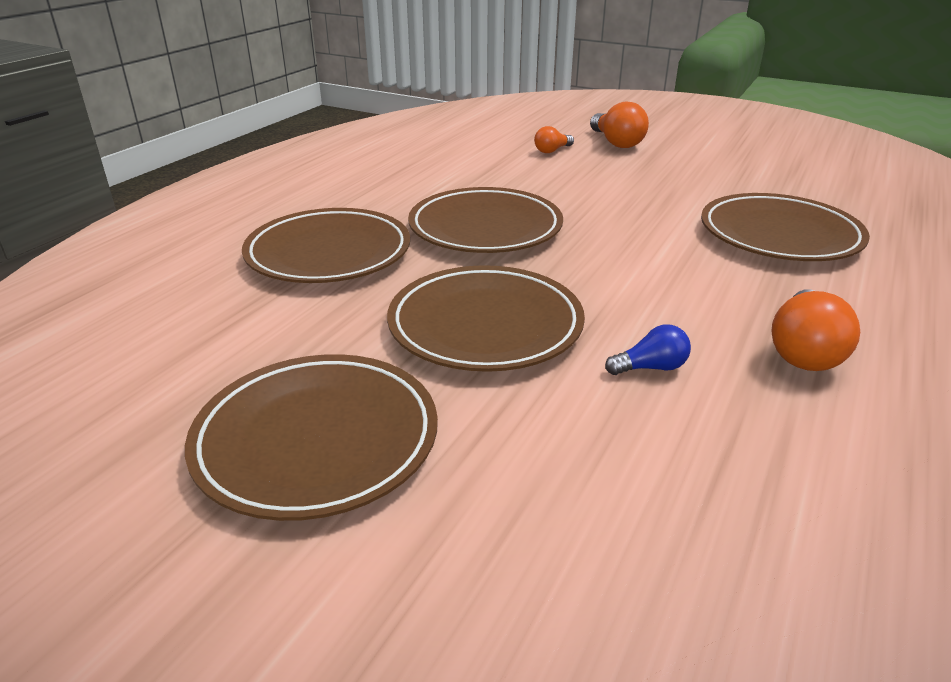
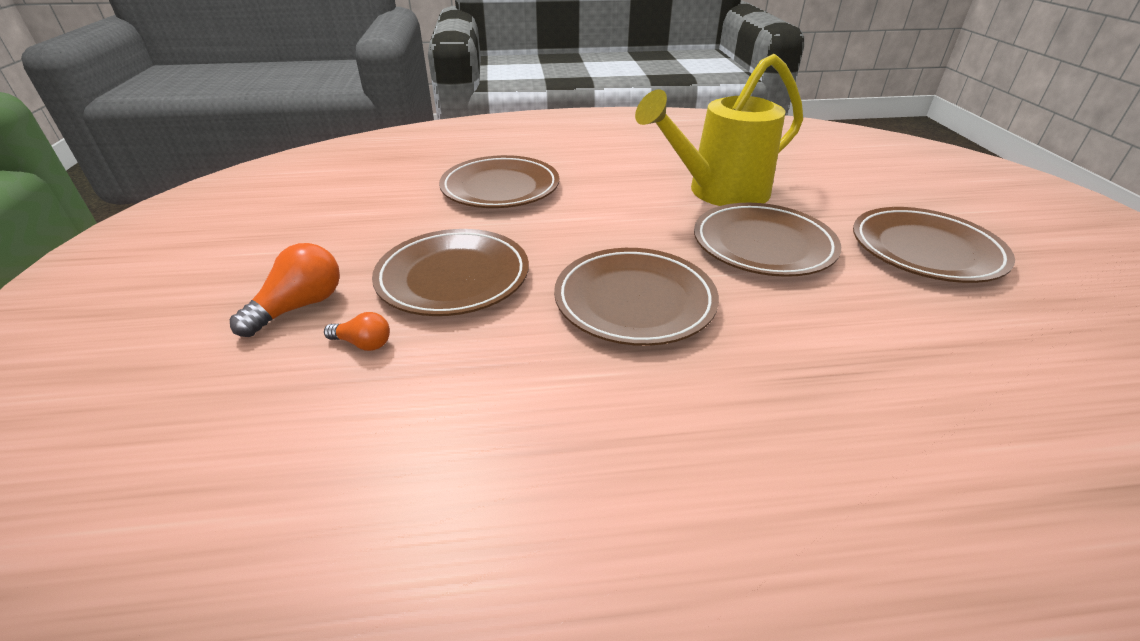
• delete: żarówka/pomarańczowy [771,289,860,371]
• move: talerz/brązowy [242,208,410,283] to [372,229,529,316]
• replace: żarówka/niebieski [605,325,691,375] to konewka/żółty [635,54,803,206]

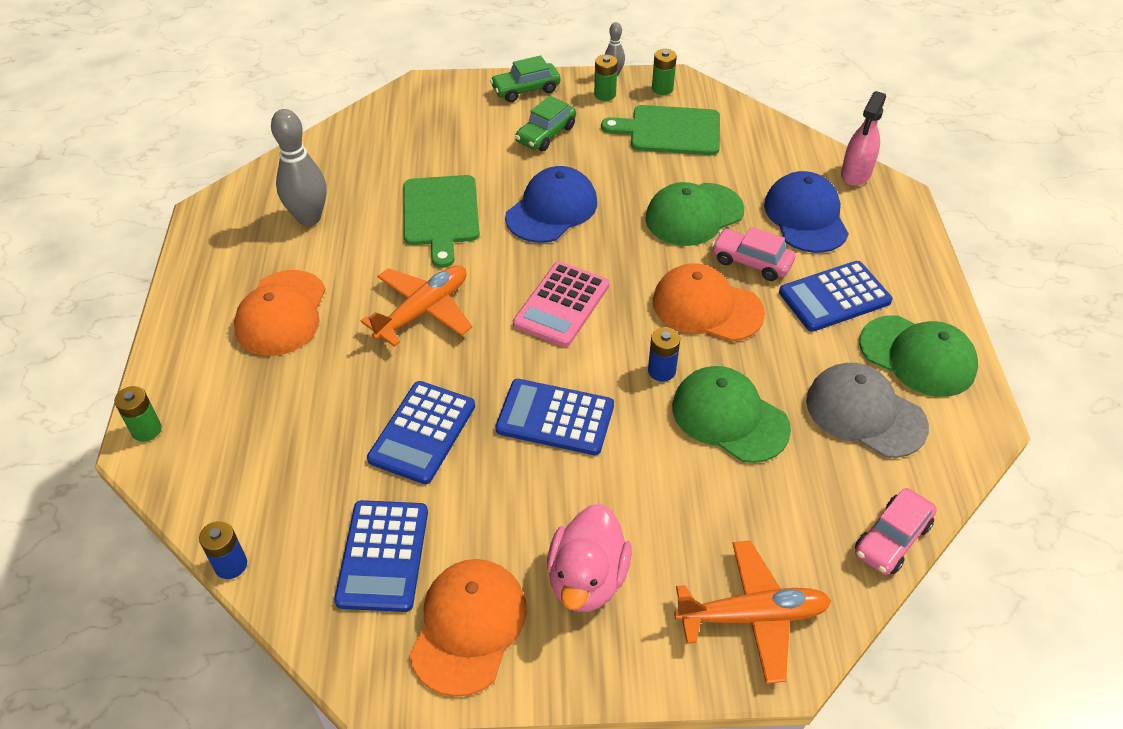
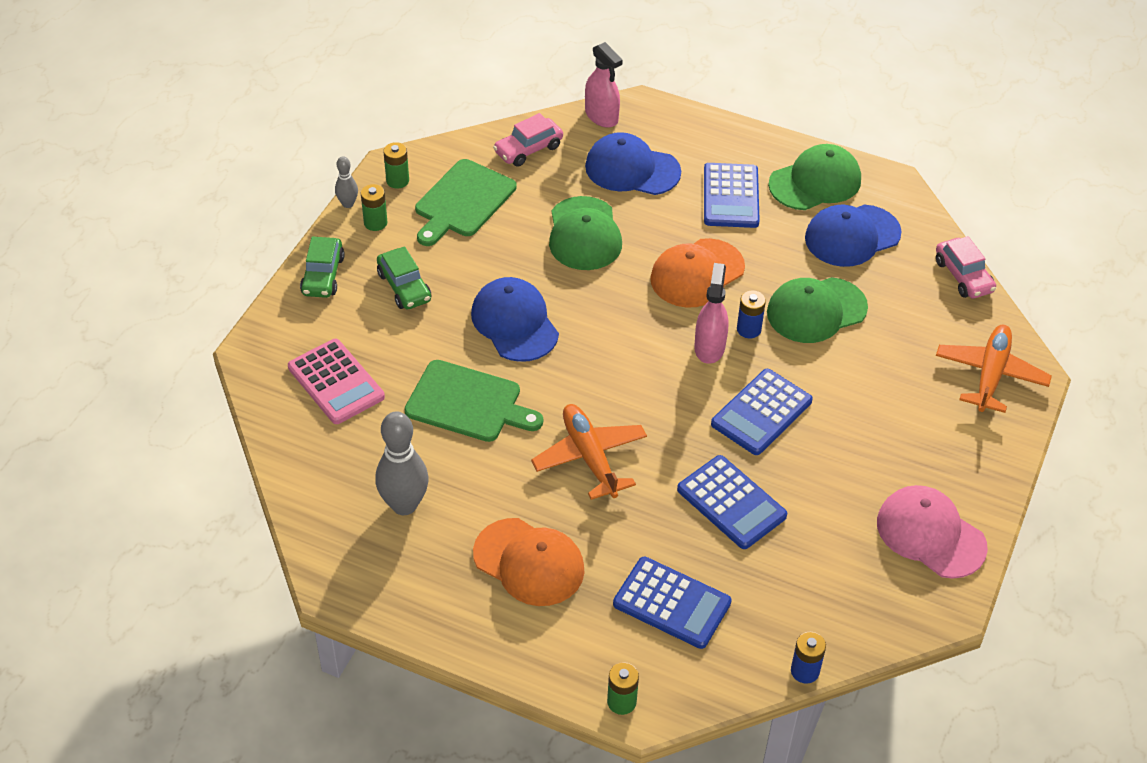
• delete: kaczka/różowy [547,504,632,612]
• insert: spryskiwacz/różowy [694,263,729,364]
• move: kalkulator/niebieski [334,500,428,612] to [613,557,731,649]
• move: kalkulator/różowy [513,262,609,347] to [288,339,385,424]
• move: samochód/różowy [712,227,795,281] to [493,113,563,167]
• recolor: czapka/pomarańczowy [410,559,527,697] to czapka/różowy [877,485,988,579]
• recolor: czapka/szary [806,363,929,458] to czapka/niebieski [805,204,902,267]

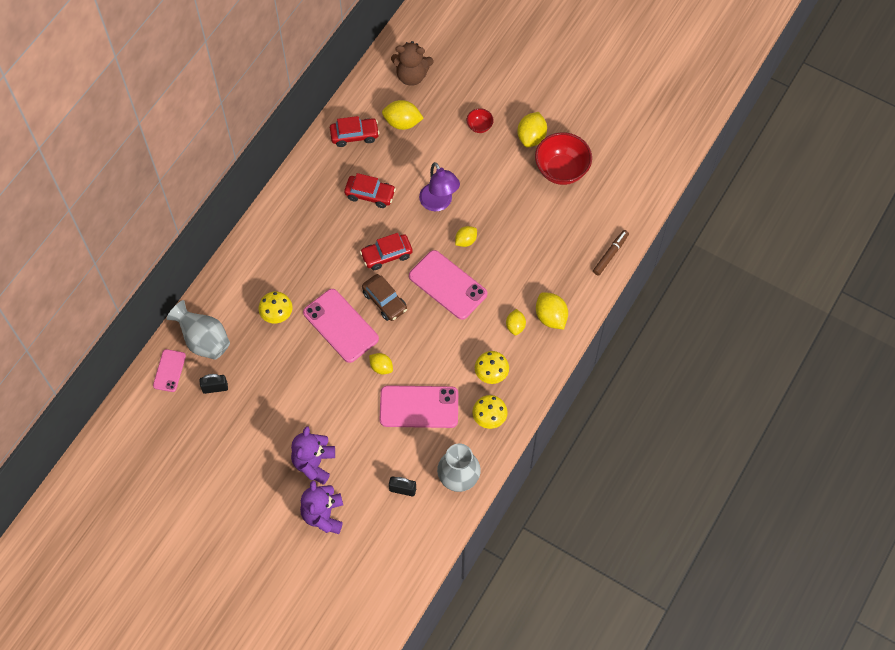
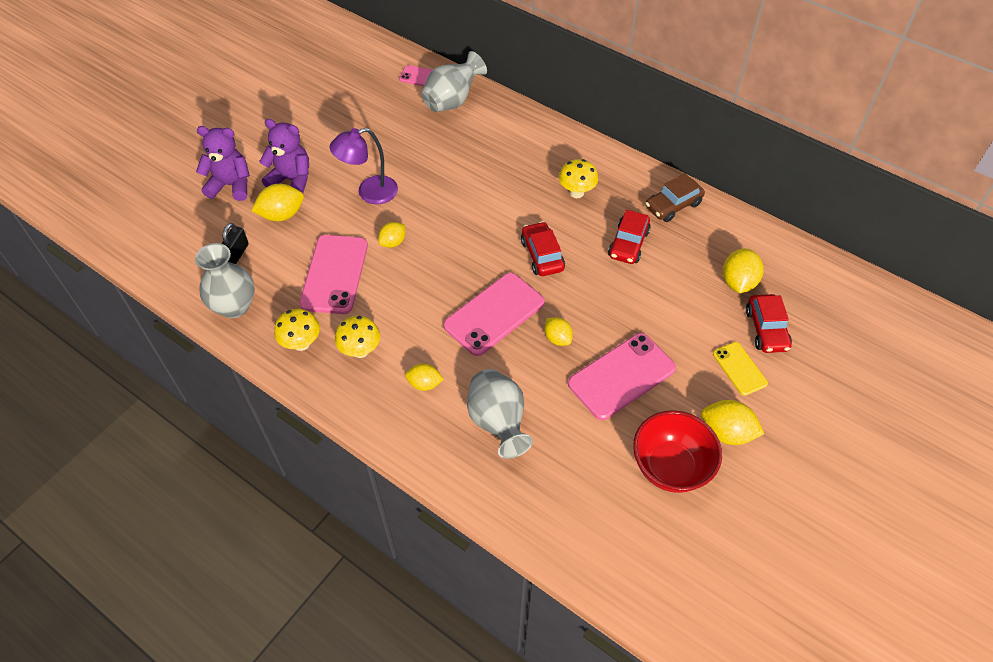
• delete: kłódka/czarny [200,374,228,394]
• delete: miś/brązowy [391,41,433,86]
• delete: flamaster/brązowy [593,230,629,276]
• insert: wazon/szary [467,369,533,459]
• move: grzyb/żółty [258,291,292,323] to [559,159,598,198]
• move: telefon/różowy [303,289,379,363] to [568,333,676,420]
• move: samochód/czerwony [330,116,380,147] to [746,294,792,353]
• move: samochód/brązowy [362,274,407,321] to [645,173,705,222]
• move: lampka/fioletowy [419,162,460,211] to [330,128,398,204]
• move: cytryna/żółty [536,292,568,329] to [251,184,304,221]
• replace: miska/czerwony [467,108,494,133] to telefon/żółty [713,342,768,396]

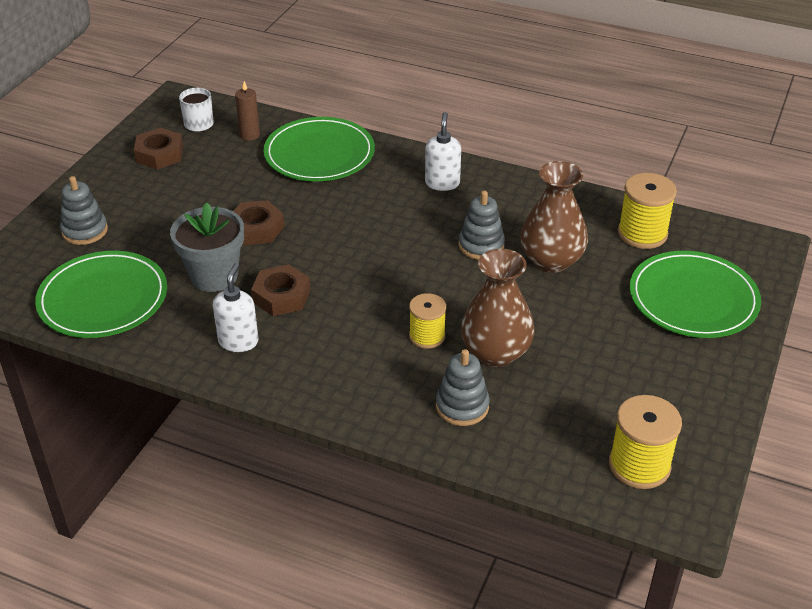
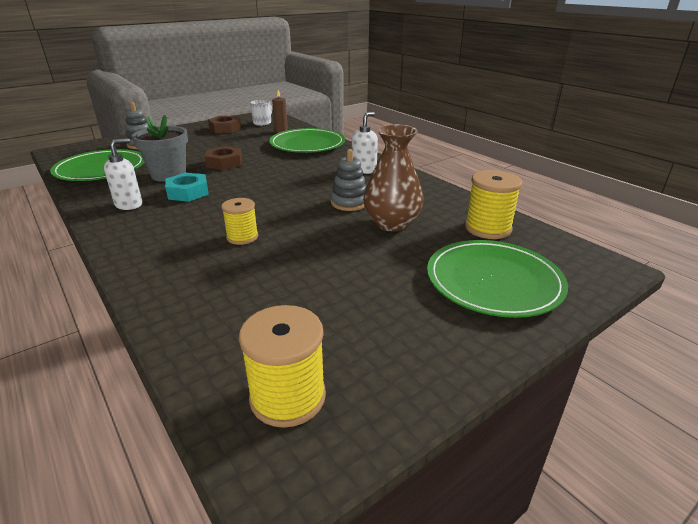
• delete: zabawka nakładanka/szary [436,349,490,426]
• delete: wazon/brązowy [461,249,535,367]
• recolor: nakrętka/brązowy [251,264,310,316] to nakrętka/turkusowy [165,173,209,202]

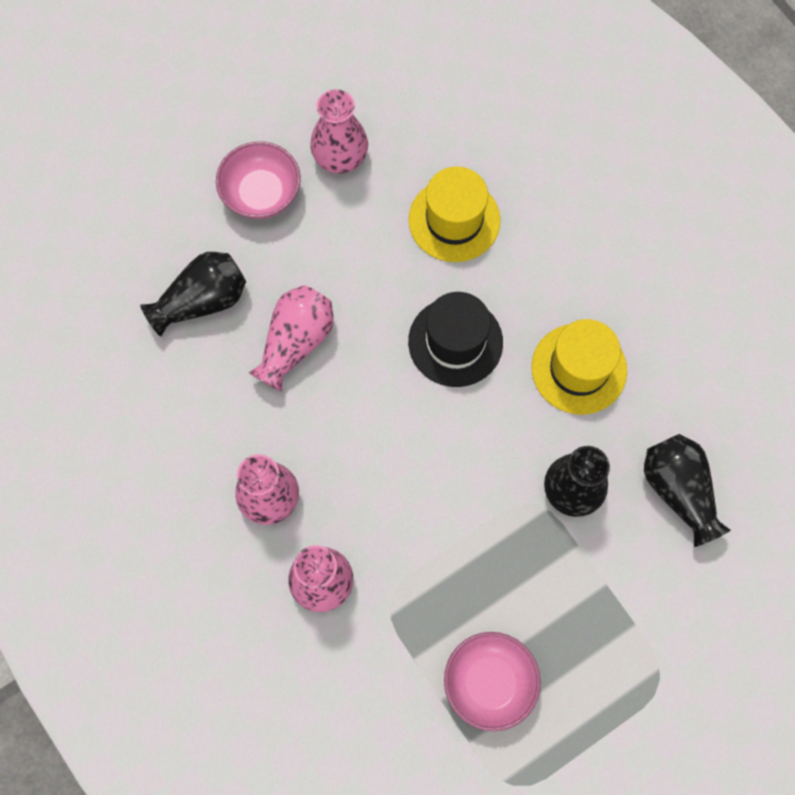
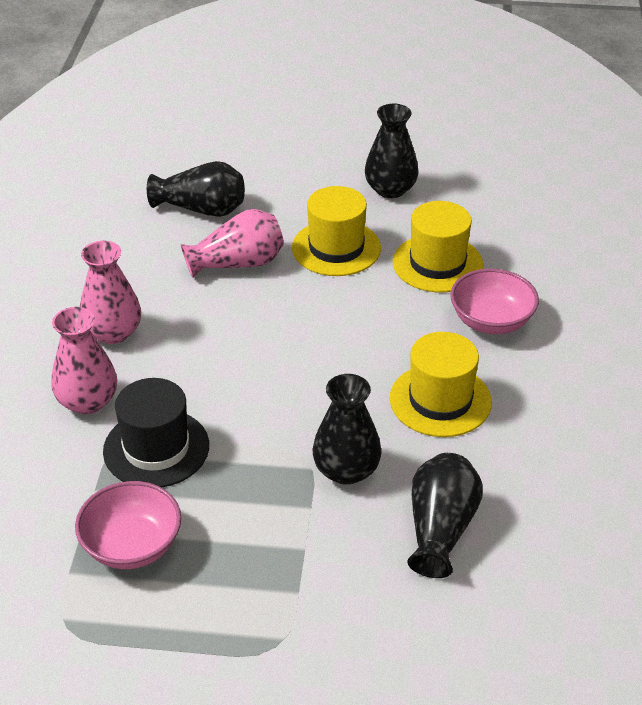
• insert: kapelusz/żółty [292,186,381,276]
• move: miska/różowy [216,141,301,219] to [450,268,539,334]
• move: kapelusz/czarny [408,292,503,387] to [103,378,209,488]
• recolor: wazon/różowy [310,89,368,174] to wazon/czarny [365,104,418,198]

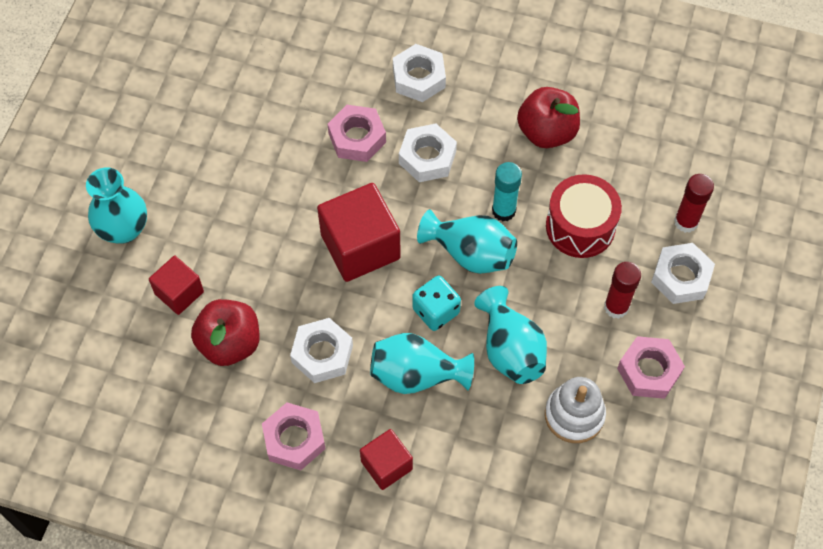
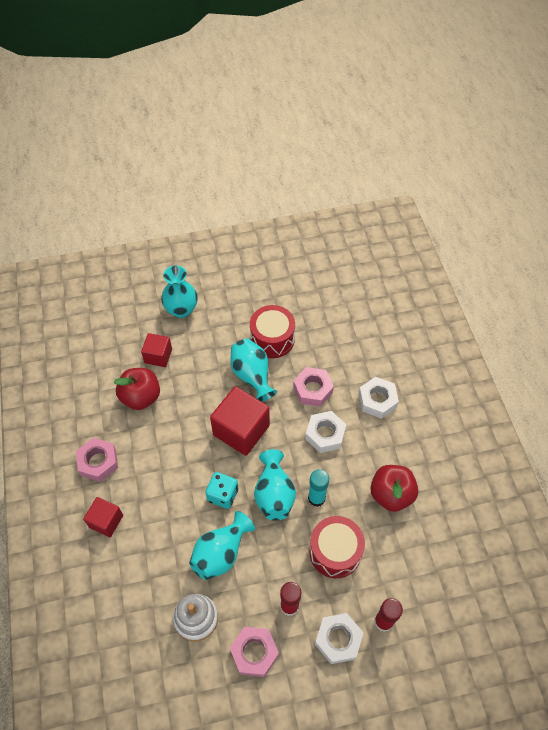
• delete: nakrętka/biały [290,318,353,383]
• insert: bęben/czerwony [250,305,295,358]
• move: wazon/turkusowy [370,333,474,394] to [230,338,277,402]

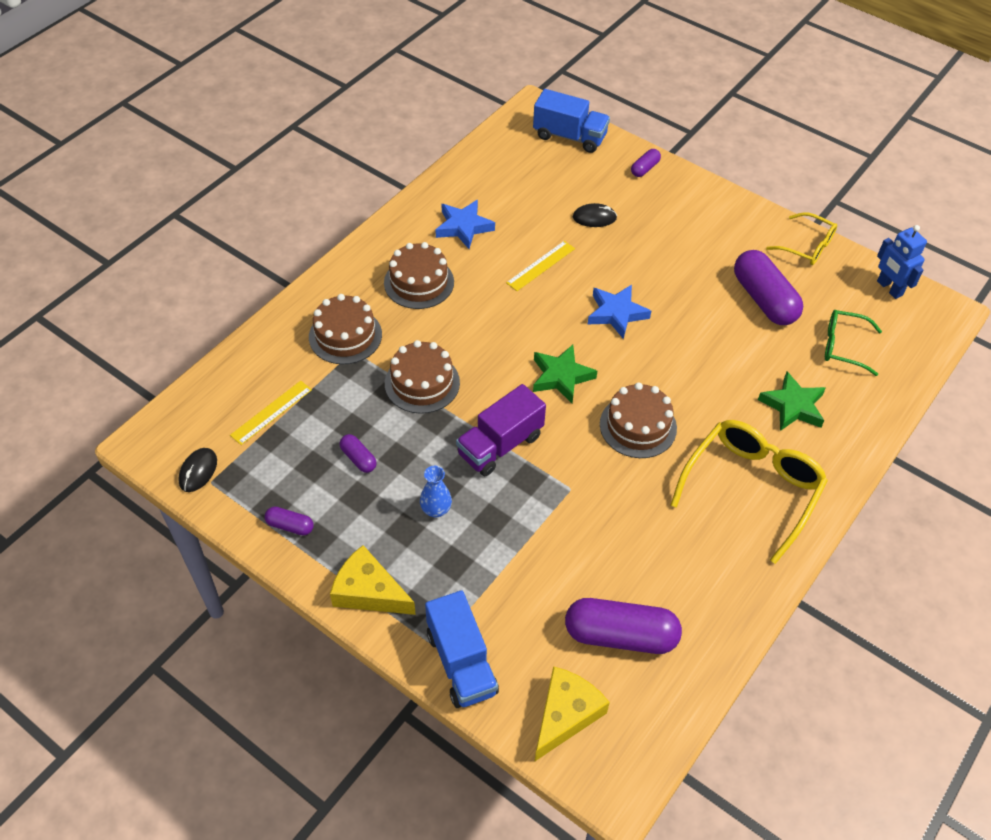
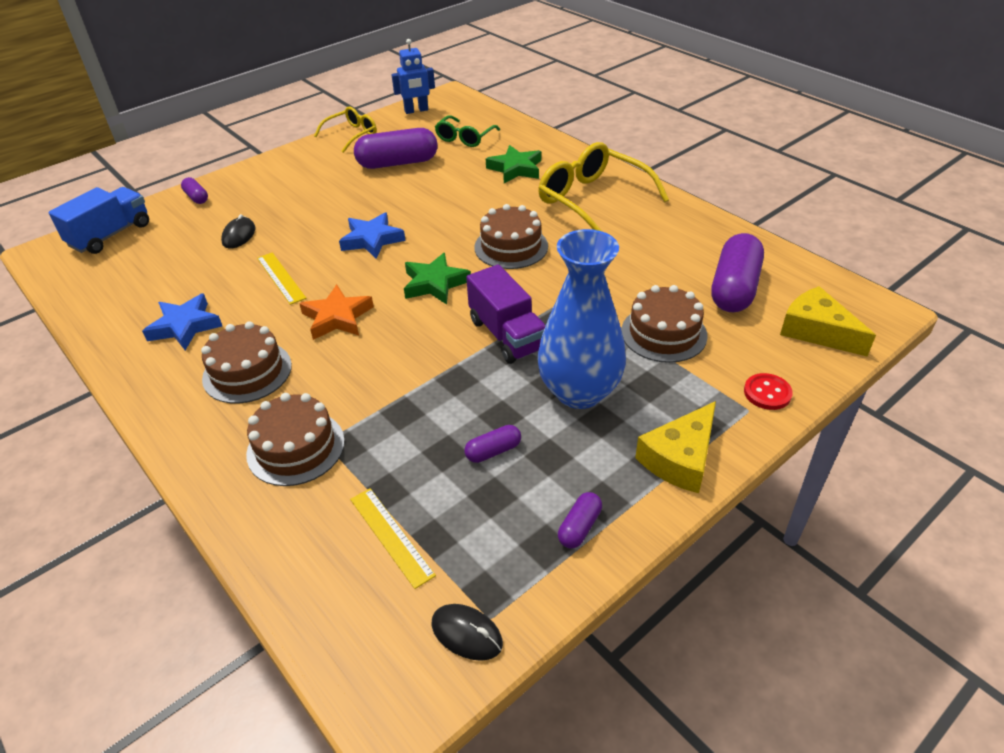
• insert: gwiazda/pomarańczowy [299,284,374,340]
• move: tort/brązowy [385,340,460,414] to [621,285,708,363]
• replace: ciężarówka/niebieski [425,590,499,708] to guzik/czerwony [744,373,793,410]
• resize: wazon/niebieski [420,466,452,517] = [537,229,626,409] x2.38

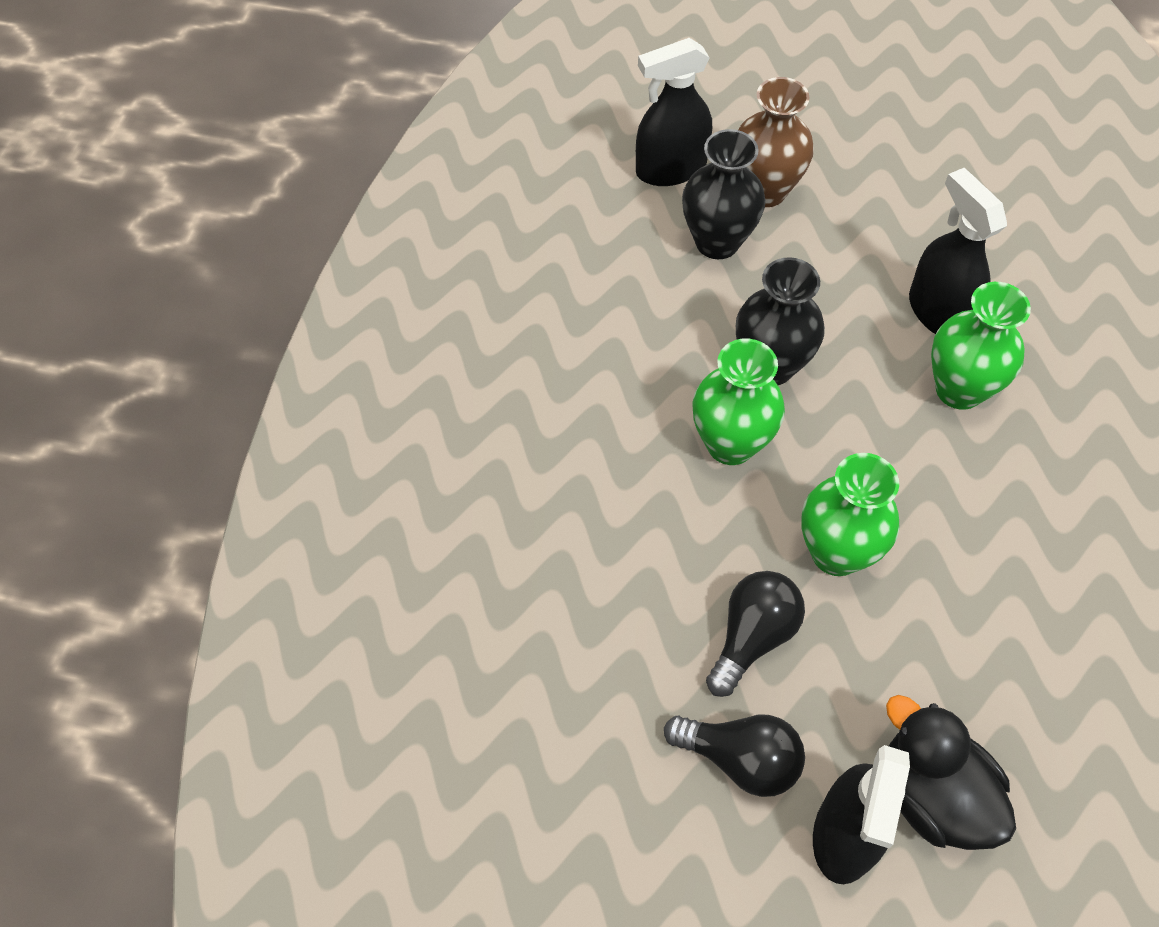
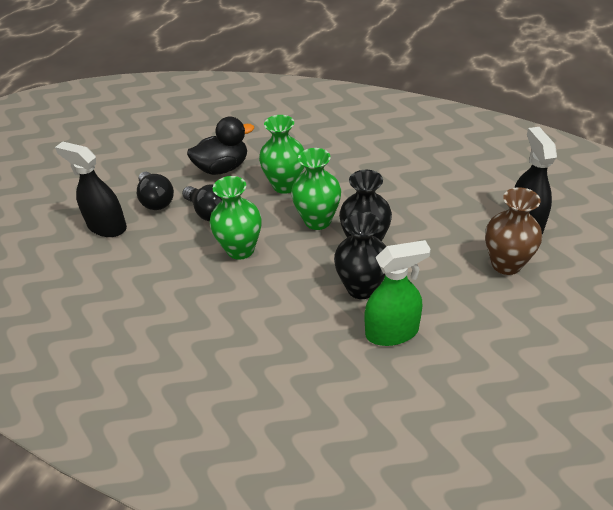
• move: wazon/czarny [682,129,766,259] to [334,212,386,299]
• move: kaczka/czarny [886,695,1016,850] to [187,117,254,175]
• move: wazon/zielony [931,282,1031,410] to [259,115,304,194]
• recolor: spryskiwacz/czarny [909,168,1007,334] to spryskiwacz/zielony [364,240,431,346]
• rotate: żarówka/czarny [664,714,805,797] = [137,172,174,210] 60 degrees counterclockwise

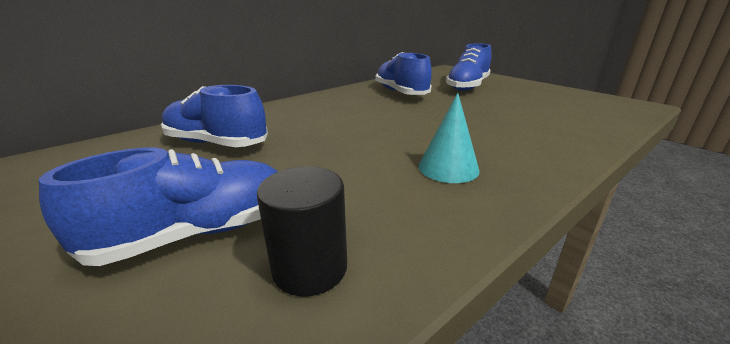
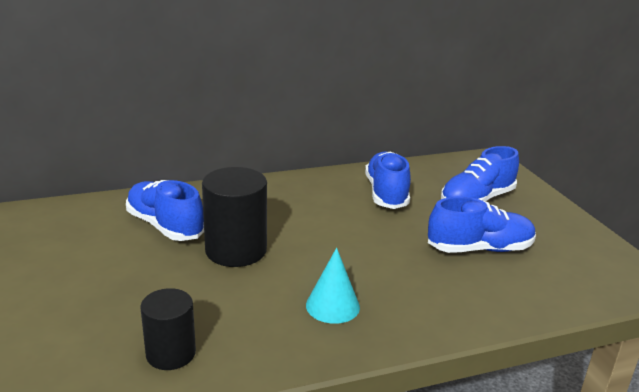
• insert: walec/czarny [202,167,267,267]
• move: but/niebieski [39,148,278,266] to [428,197,536,253]

